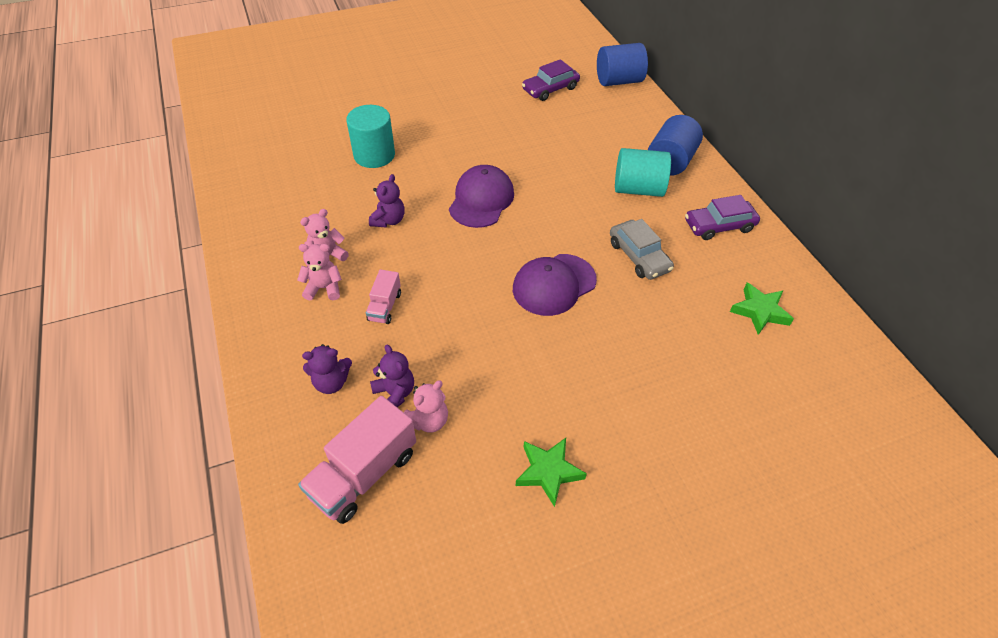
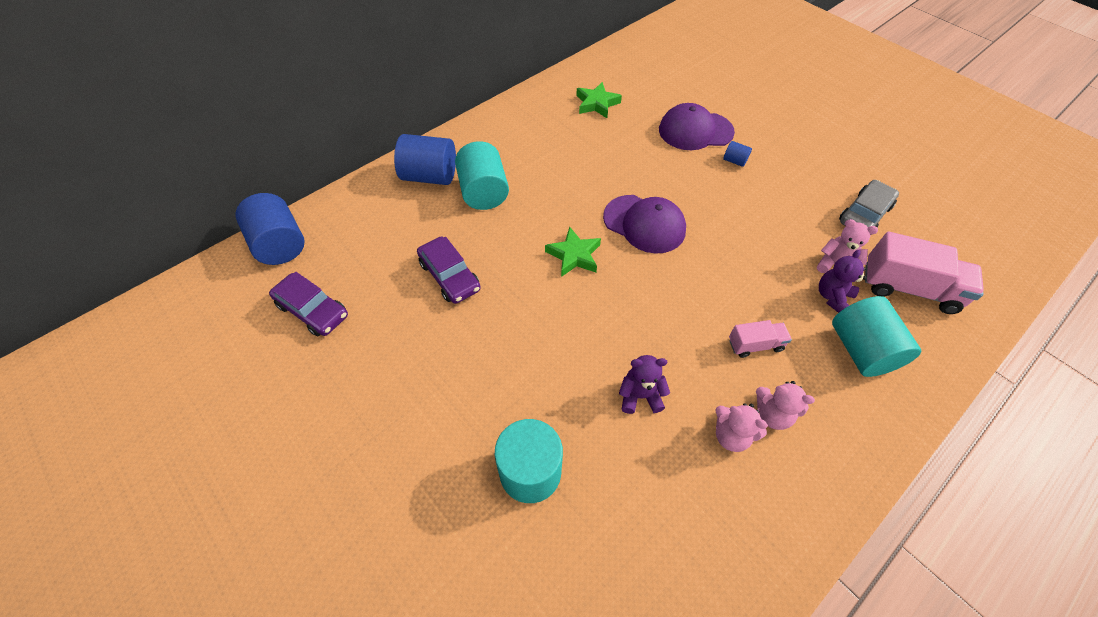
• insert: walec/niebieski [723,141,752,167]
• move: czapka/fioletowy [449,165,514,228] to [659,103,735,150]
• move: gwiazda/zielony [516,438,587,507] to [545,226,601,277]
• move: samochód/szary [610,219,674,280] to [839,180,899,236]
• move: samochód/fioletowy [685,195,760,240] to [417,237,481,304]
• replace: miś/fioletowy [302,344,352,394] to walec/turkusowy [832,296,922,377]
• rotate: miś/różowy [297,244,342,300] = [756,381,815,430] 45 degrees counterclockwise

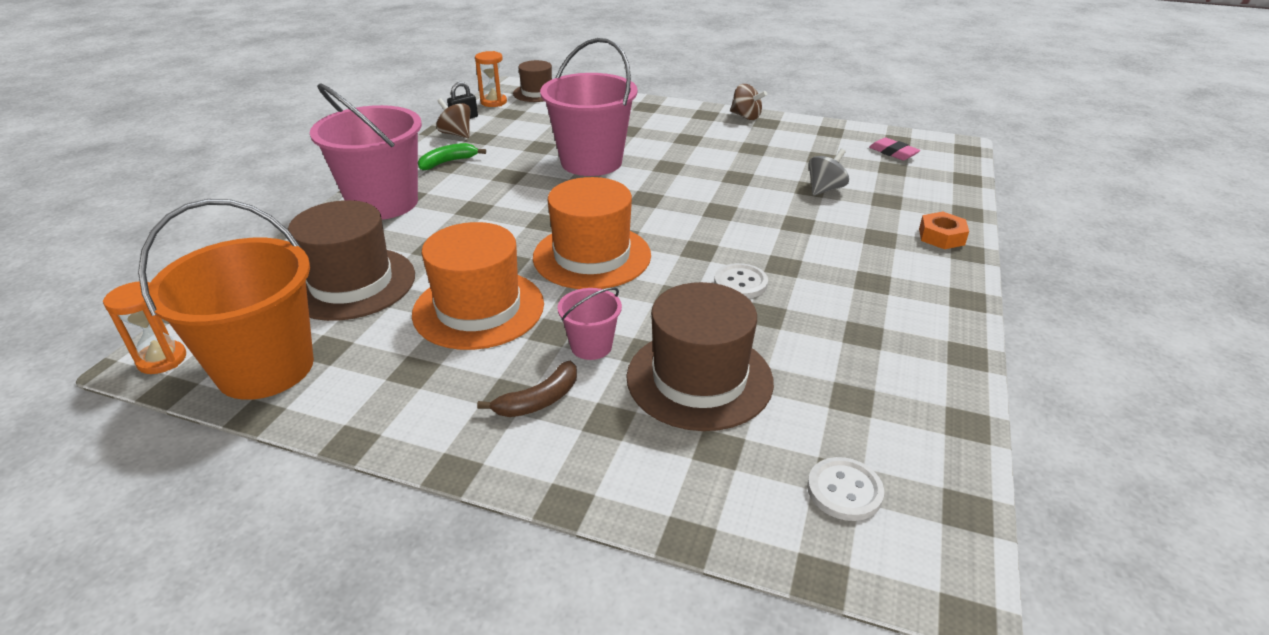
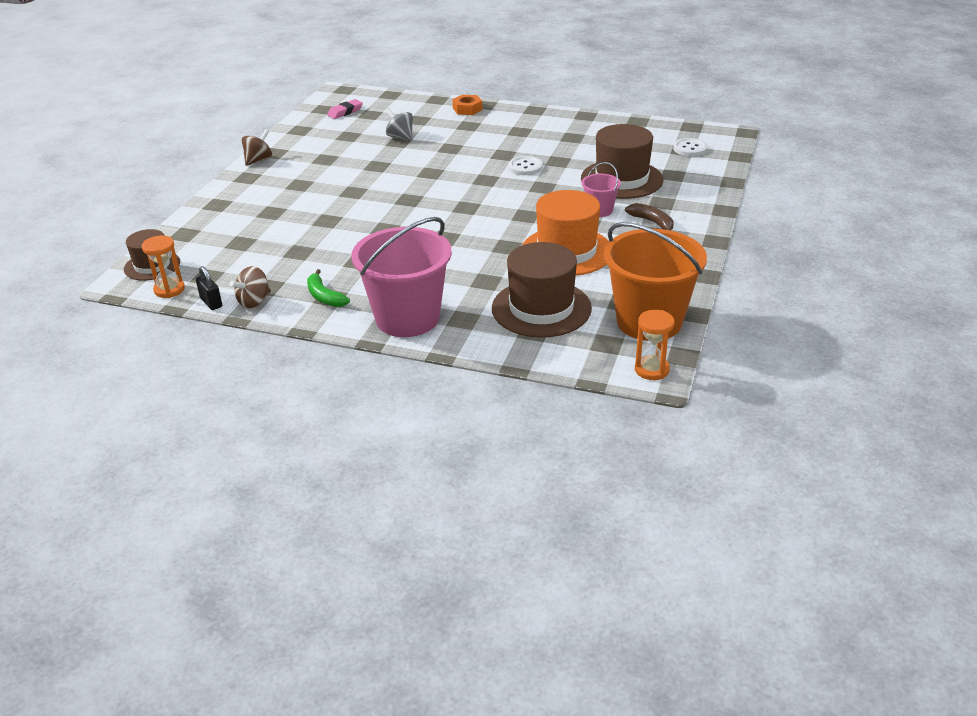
• delete: kapelusz/pomarańczowy [533,177,651,289]
• delete: wiadro/różowy [540,38,637,176]

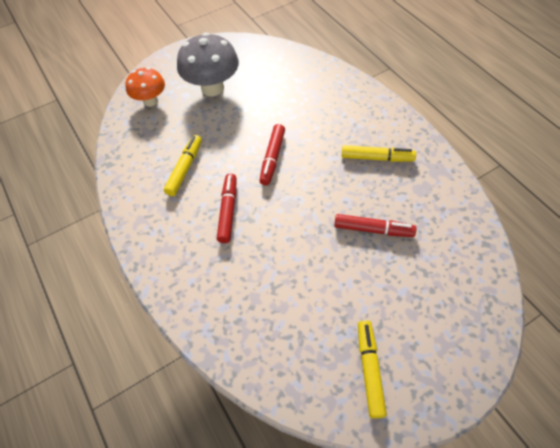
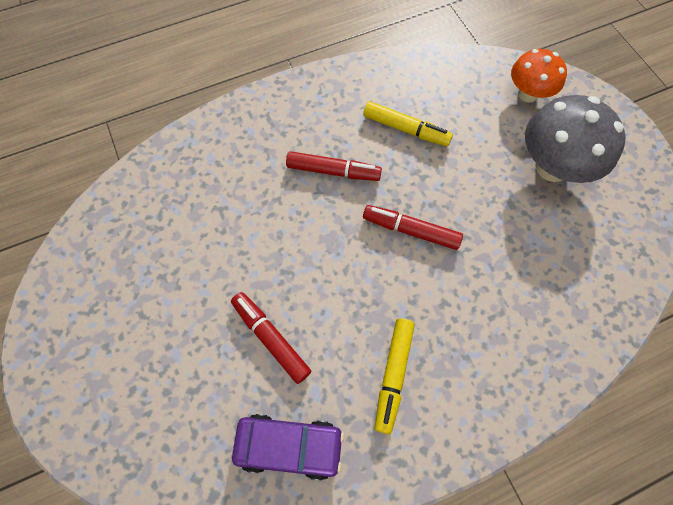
• delete: flamaster/żółty [358,320,387,419]
• insert: samochód/fioletowy [232,414,344,480]
• rotate: flamaster/czerwony [334,214,416,237] = [231,292,311,384] 120 degrees clockwise

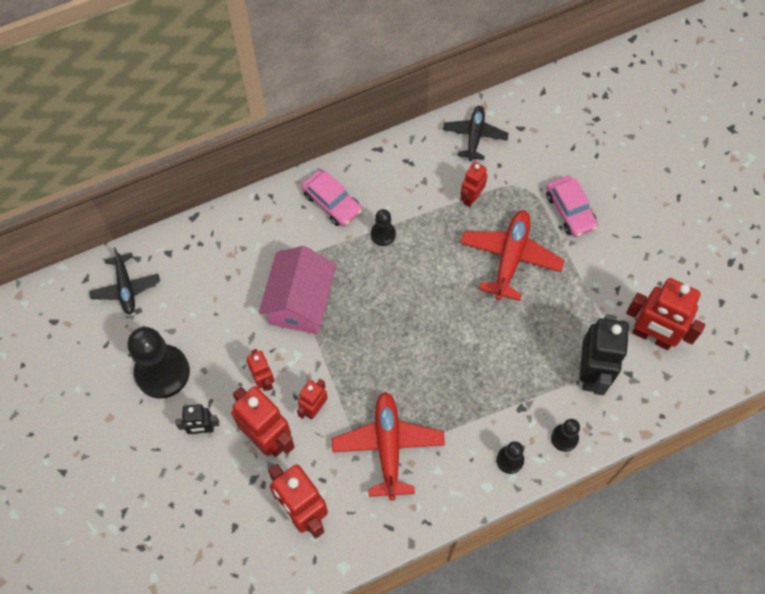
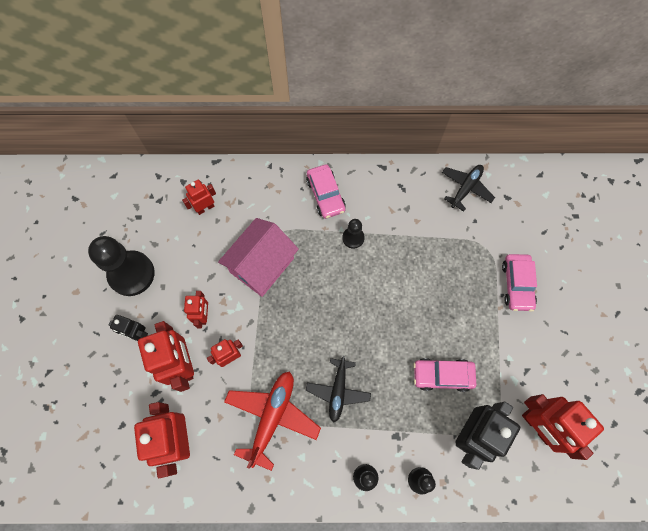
• delete: samolot/czerwony [460,210,565,301]
• insert: samochód/różowy [413,358,476,392]
• move: samolot/czarny [89,247,160,314] to [306,356,371,422]
• move: robot/czerwony [460,162,488,207] to [182,180,216,215]

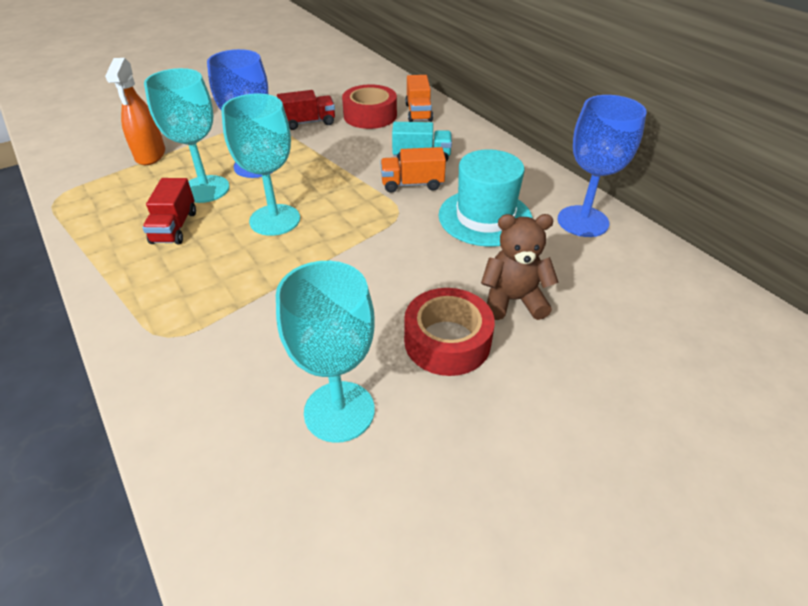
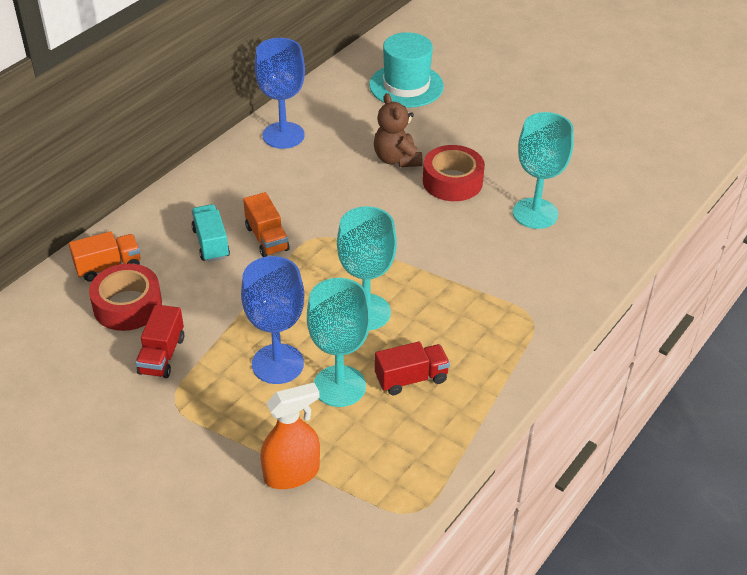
• move: kapelusz/turkusowy [439,149,533,247] to [369,32,444,108]
• rotate: ciężarówka/czerwony [277,90,335,130] = [135,304,184,378] 135 degrees counterclockwise

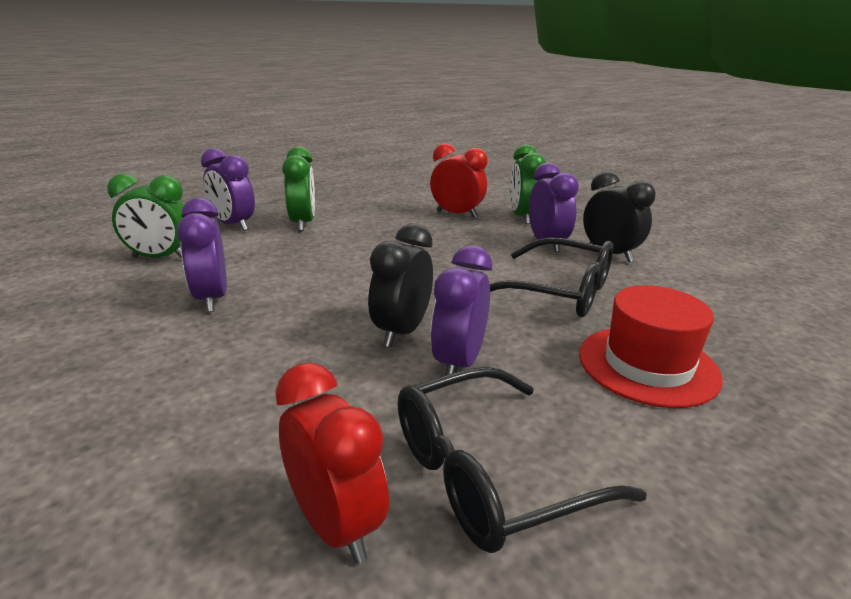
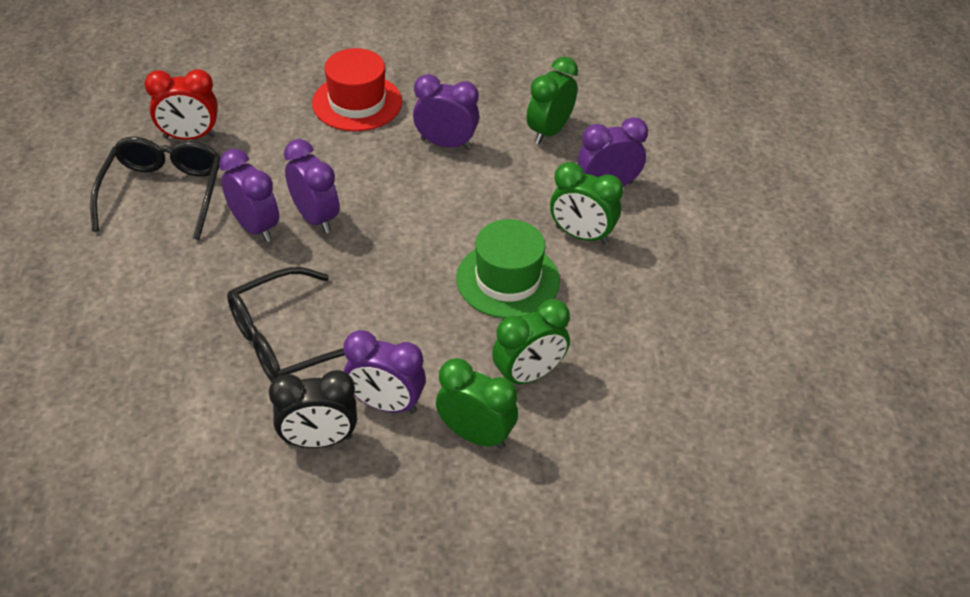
• insert: kapelusz/zielony [456,219,560,319]
• move: kapelusz/czerwony [579,285,723,408] to [312,48,402,131]
• recolor: budzik/czarny [368,223,433,347] to budzik/fioletowy [284,139,339,233]
• recolor: budzik/czerwony [430,143,488,218] to budzik/zielony [492,299,570,384]

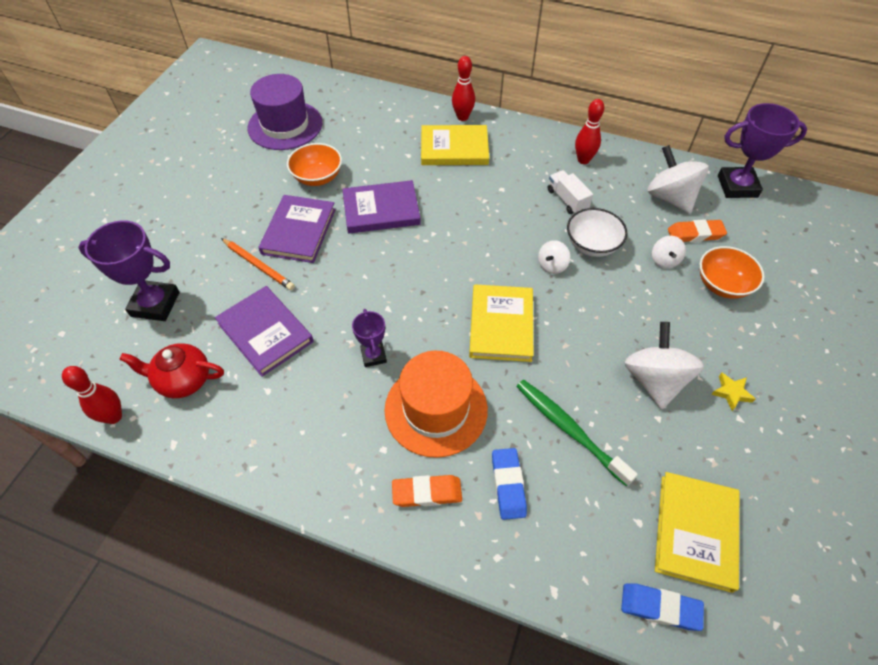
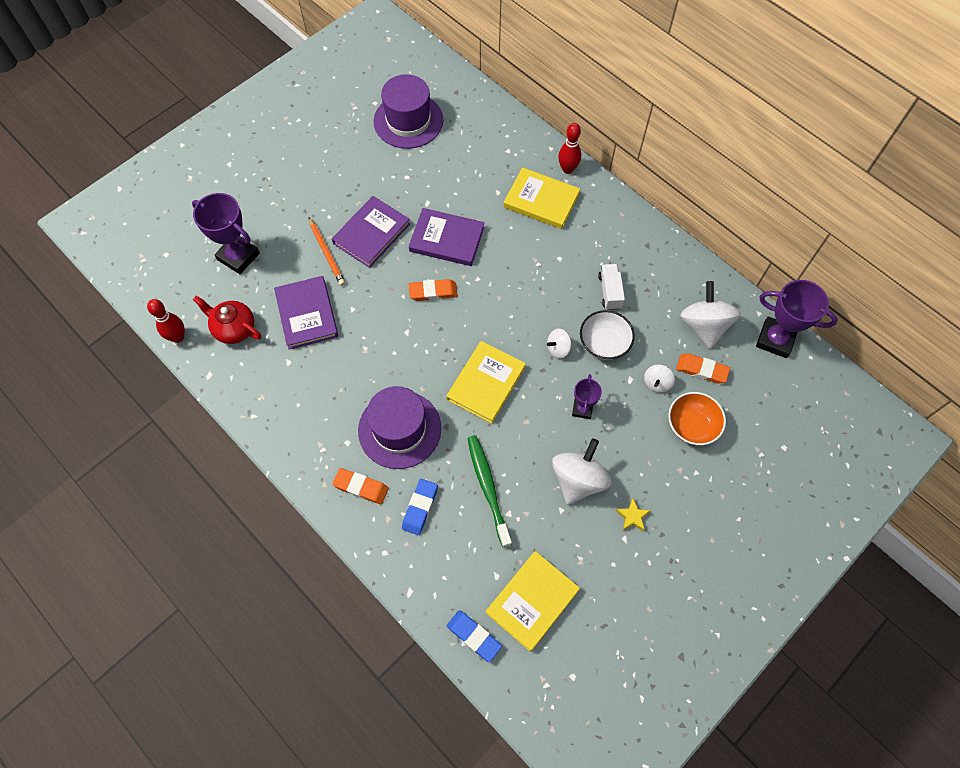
• delete: miska/pomarańczowy [287,143,342,186]
• delete: kręgiel/czerwony [575,99,604,164]
• insert: gumka do mazania/pomarańczowy [409,279,458,301]
• move: puchar/fioletowy [352,309,387,367] to [572,374,602,419]
• recolor: kapelusz/pomarańczowy [385,351,488,458] to kapelusz/fioletowy [358,386,441,469]

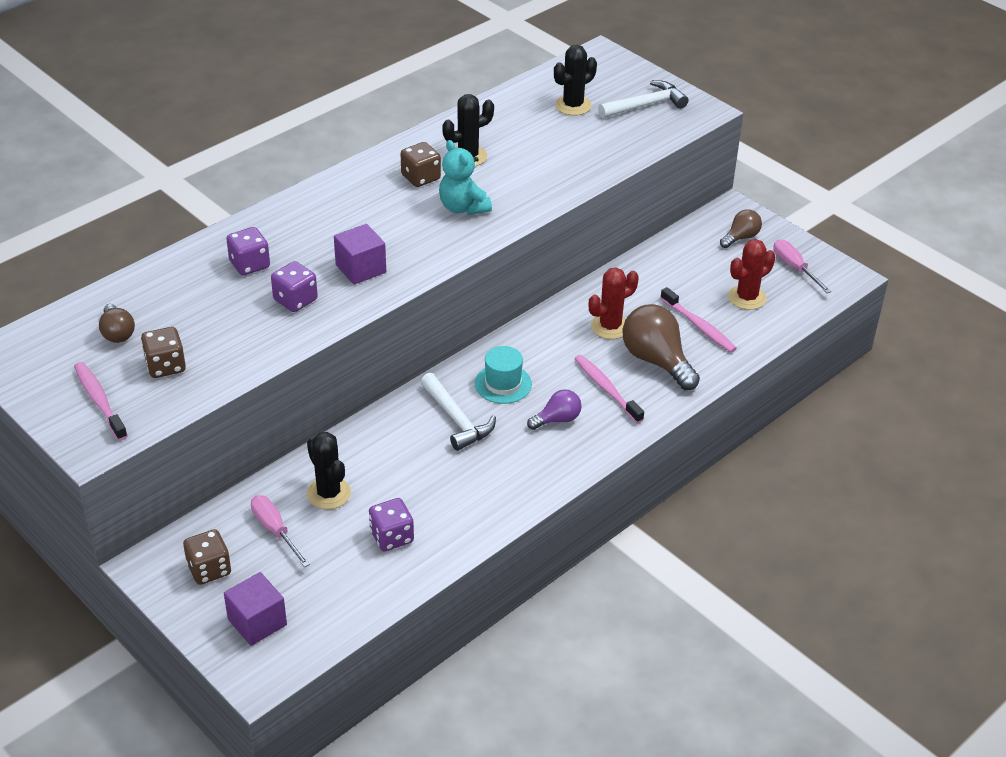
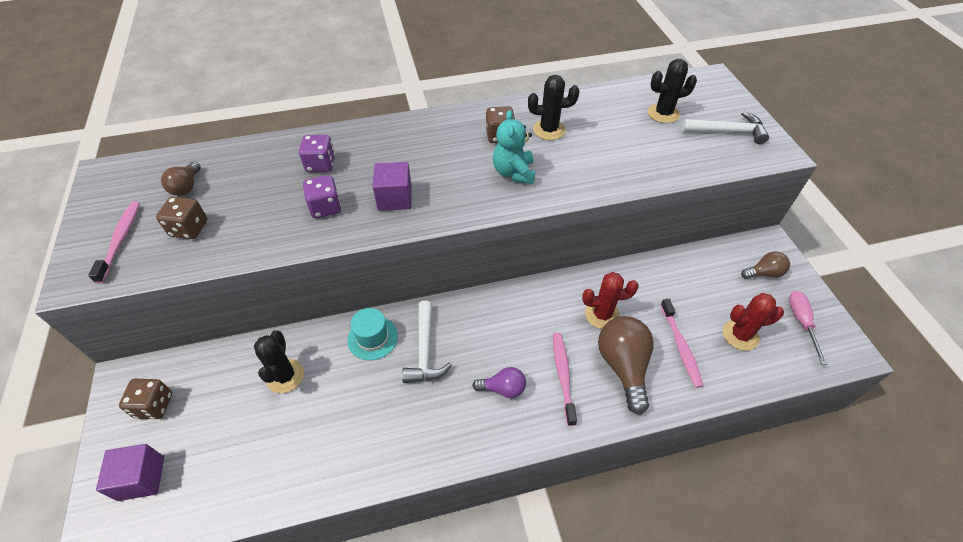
• delete: śrubokręt/różowy [251,495,310,567]
• delete: kostka do gry/fioletowy [369,498,414,551]
• move: kapelusz/turkusowy [474,346,532,404] to [347,308,398,360]

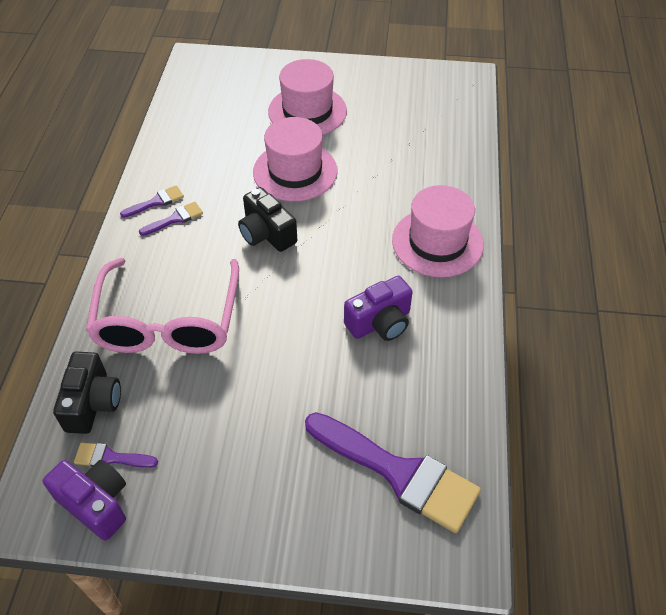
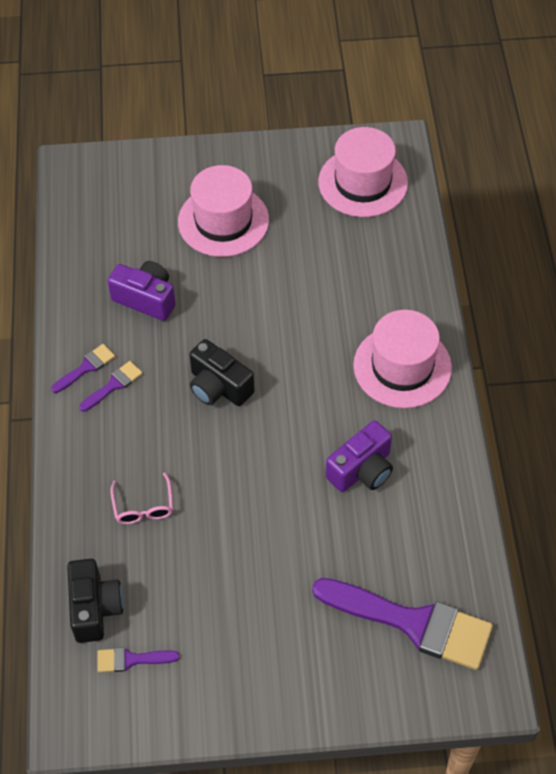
• move: aparat fotograficzny/fioletowy [43,460,126,541] to [108,261,176,321]
• move: kapelusz/różowy [253,117,338,201] to [318,127,408,217]
• resize: okulary/różowy [86,258,239,354] = [110,472,173,524] x0.41

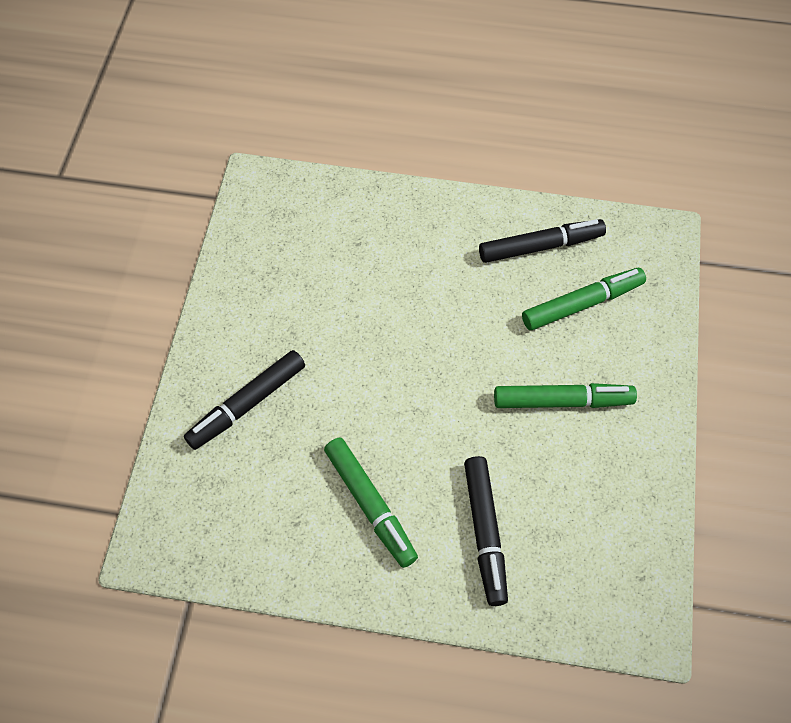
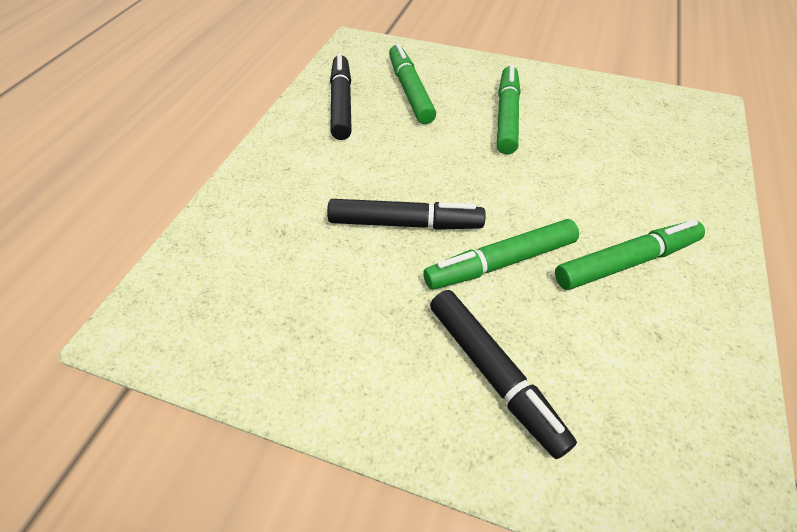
• insert: flamaster/zielony [423,219,579,290]
• move: flamaster/czarny [464,456,508,606] to [327,199,486,230]

